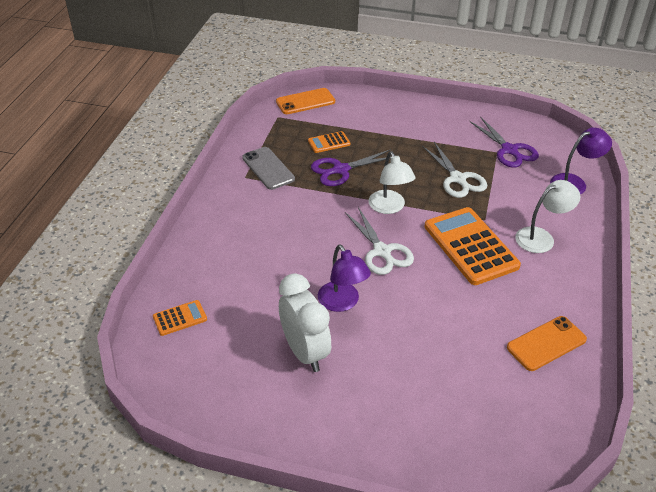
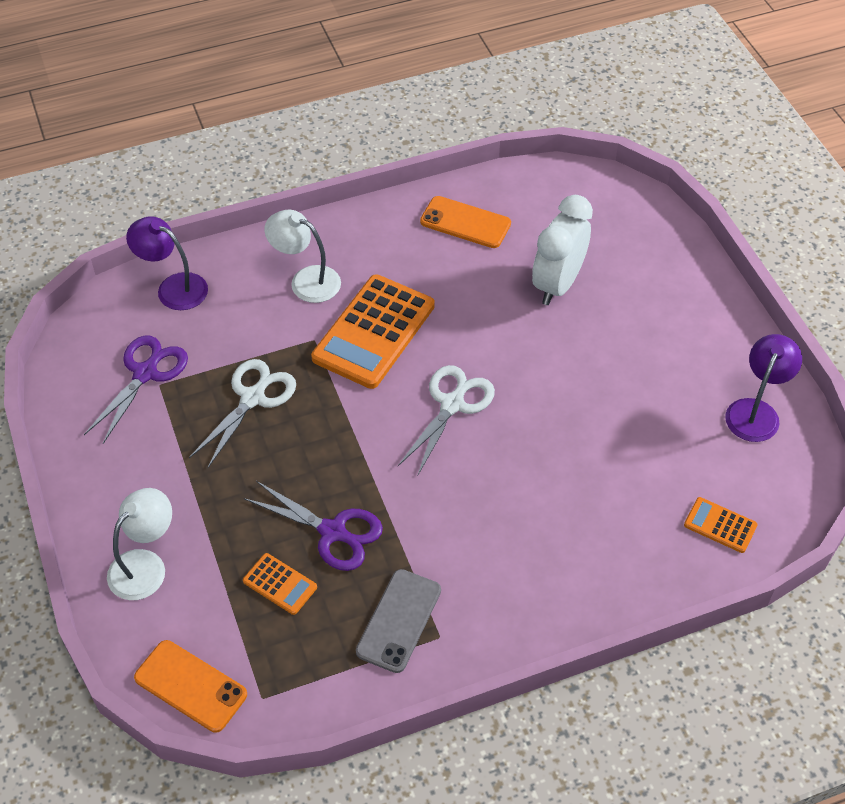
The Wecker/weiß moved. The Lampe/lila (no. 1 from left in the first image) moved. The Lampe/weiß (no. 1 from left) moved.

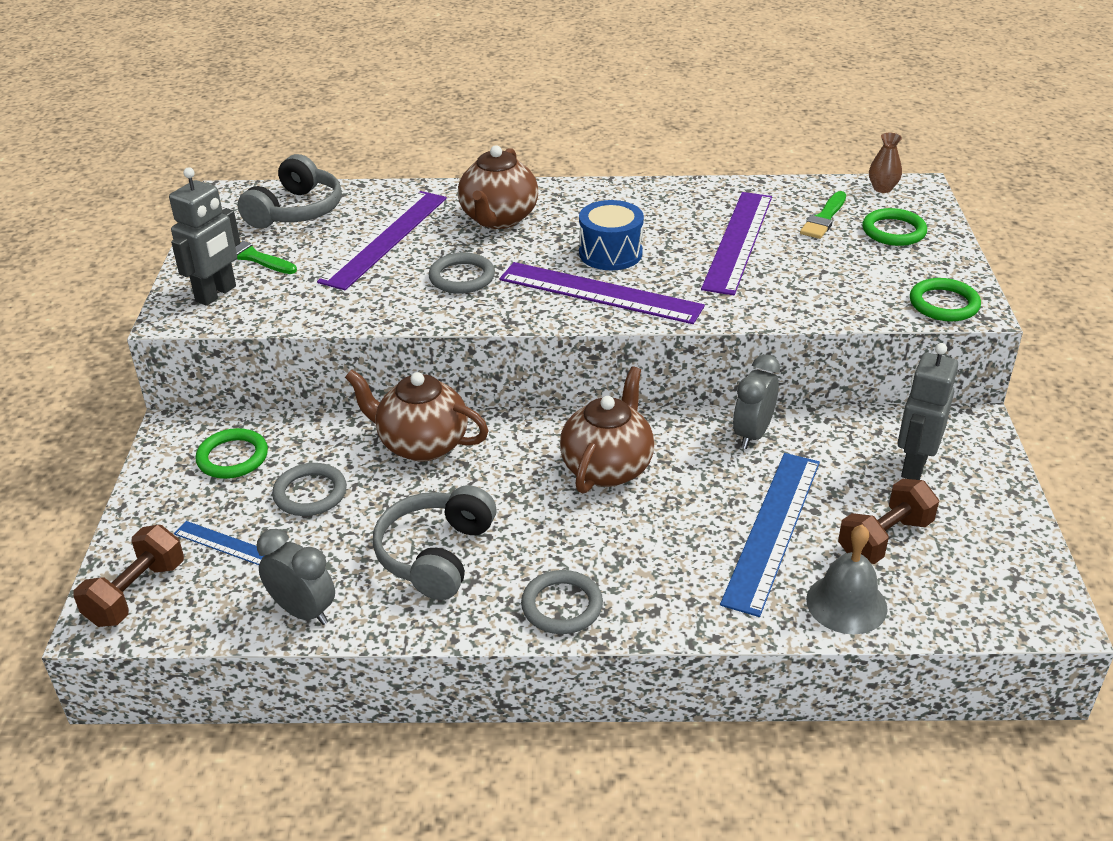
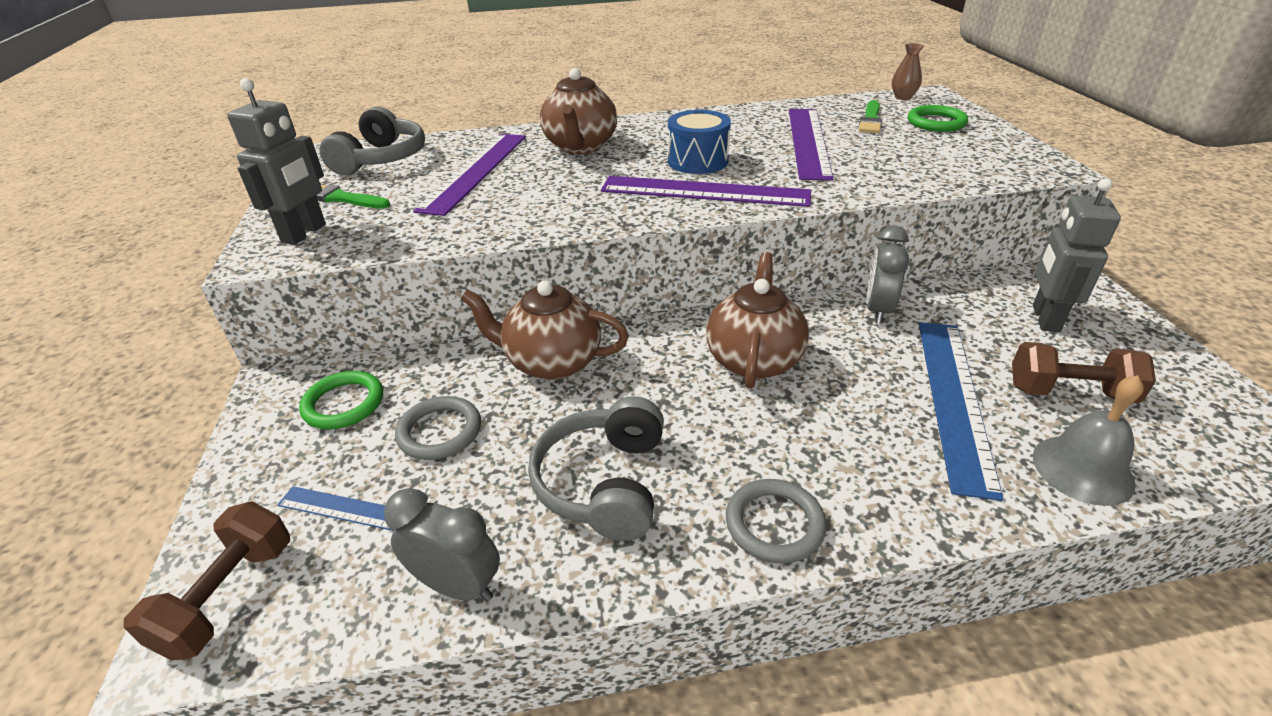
The Ring/grau (no. 2 from left) disappeared. The Ring/grün (no. 3 from left) disappeared. The Hantel/braun (no. 2 from left) turned 60 degrees clockwise.

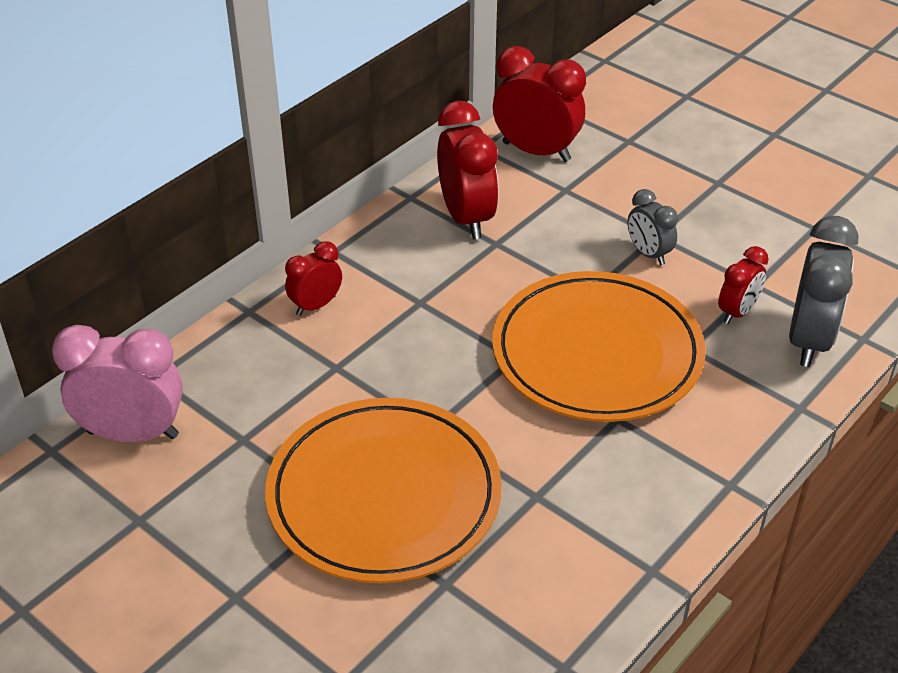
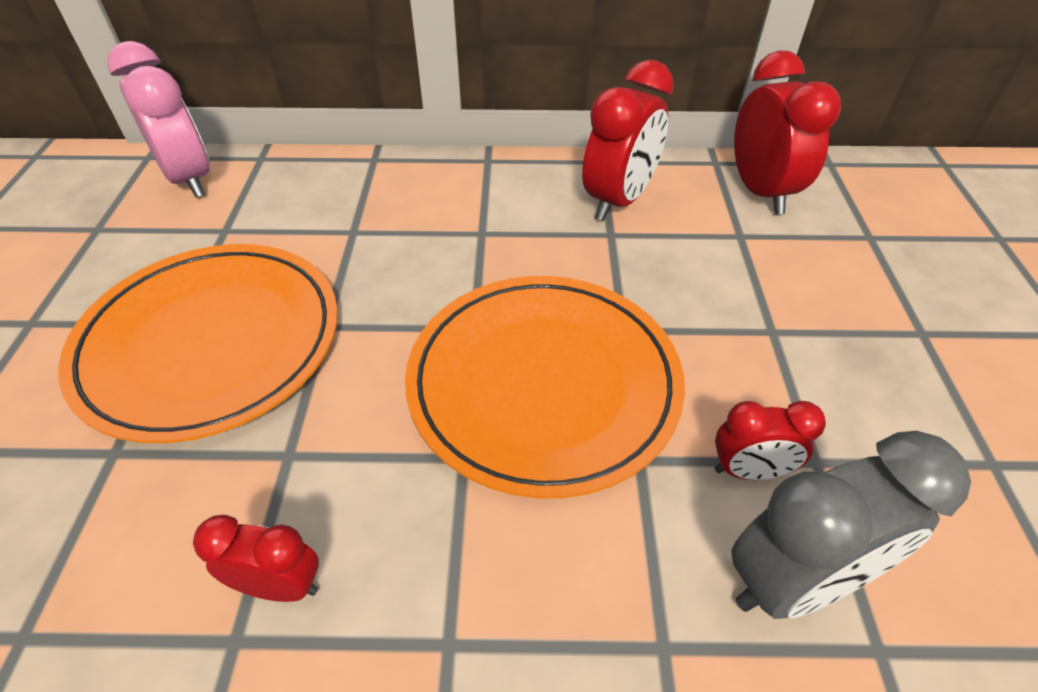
The Wecker/grau (no. 1 from left) disappeared. The Wecker/rot (no. 1 from left) moved.

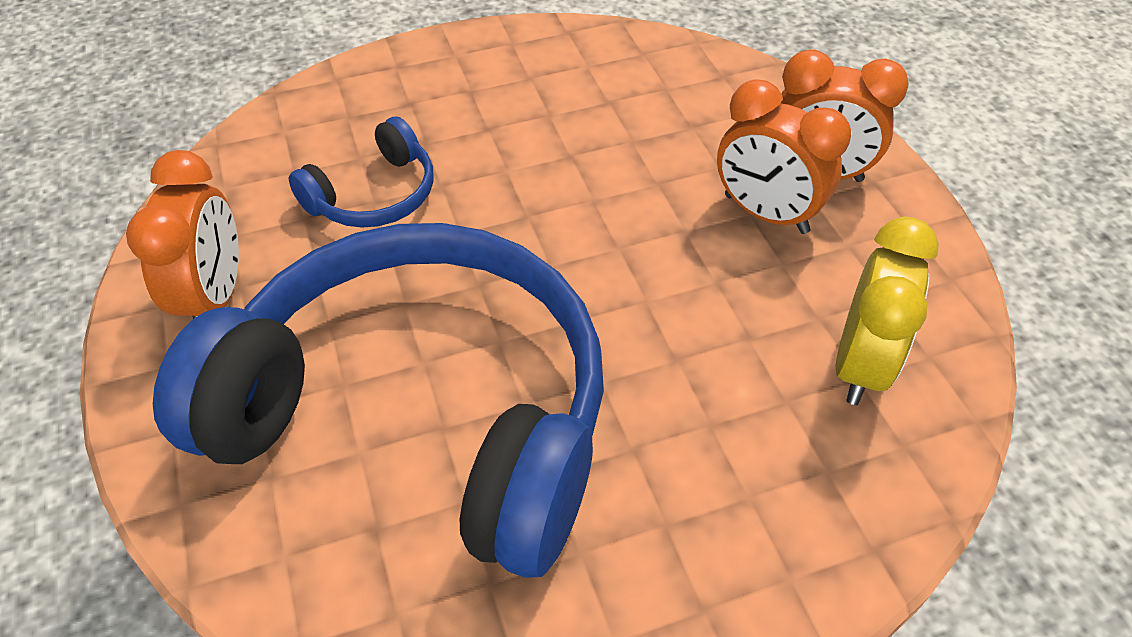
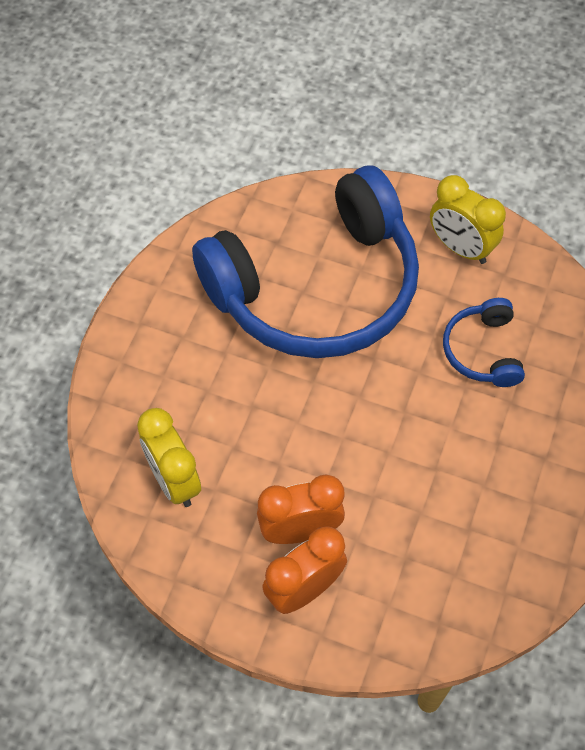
The Wecker/orange (no. 1 from left) became the Wecker/gelb (no. 2 from left).

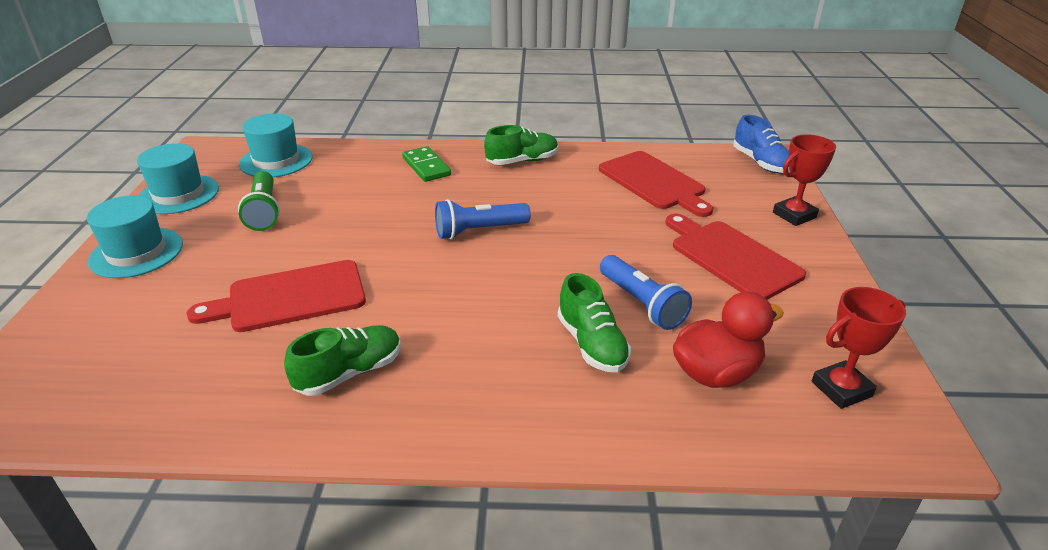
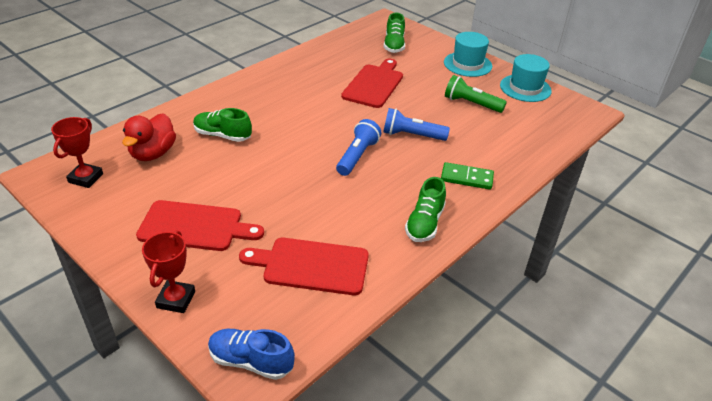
The Hut/türkis (no. 3 from left) disappeared. The Schuh/grün (no. 1 from left in the first image) moved. The Taschenlampe/blau (no. 2 from left) moved.

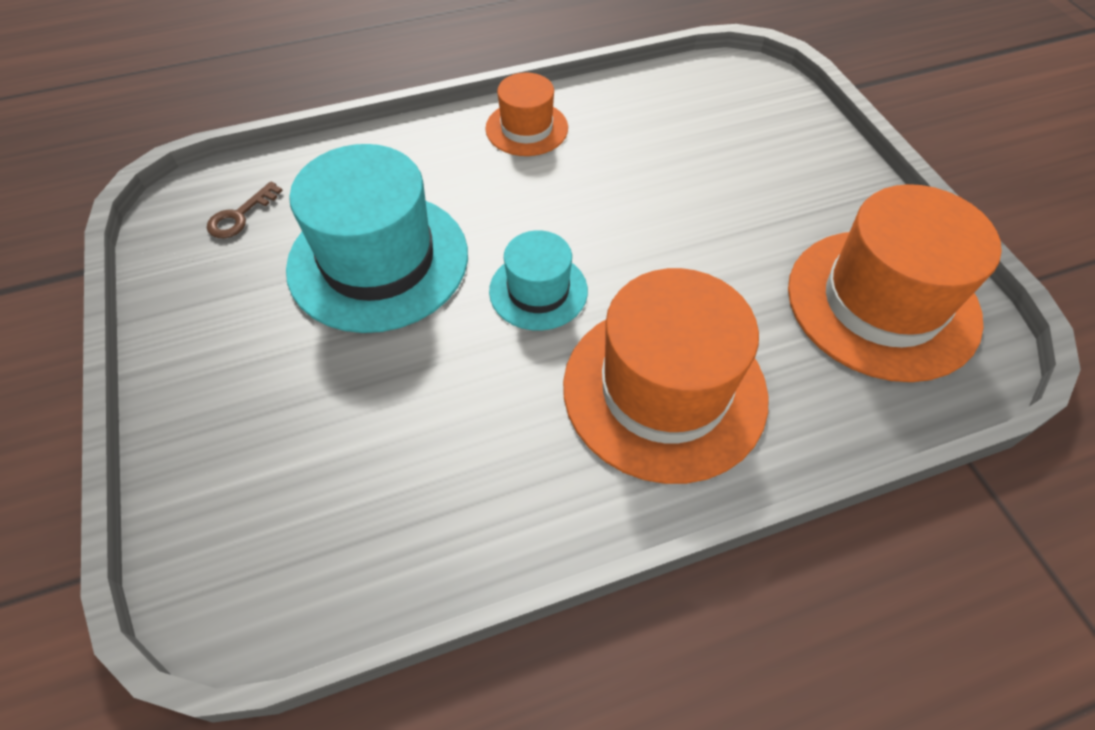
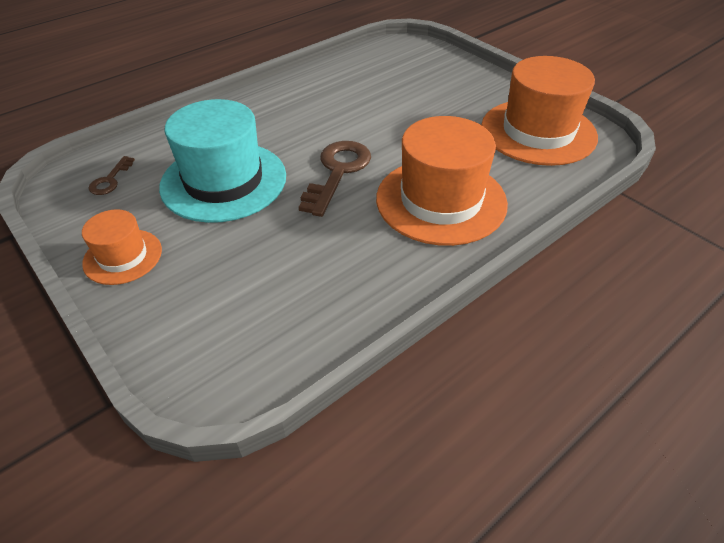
The Hut/orange (no. 1 from left) moved. The Hut/türkis (no. 2 from left) was replaced by the Schlüssel/braun (no. 2 from left).

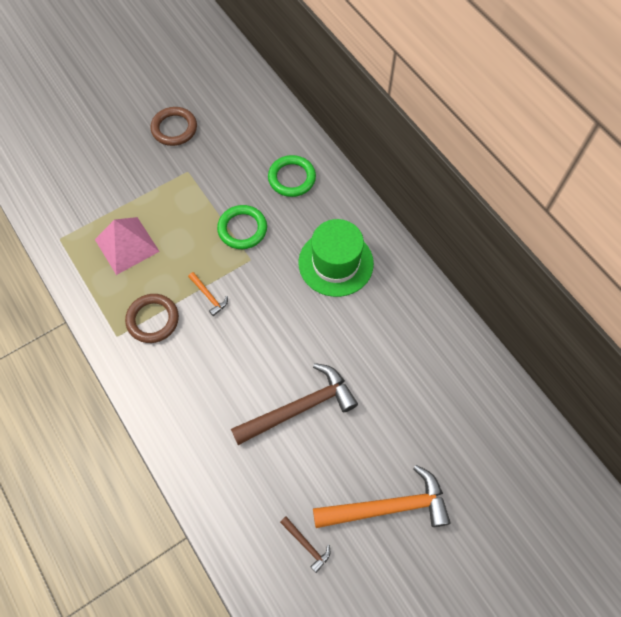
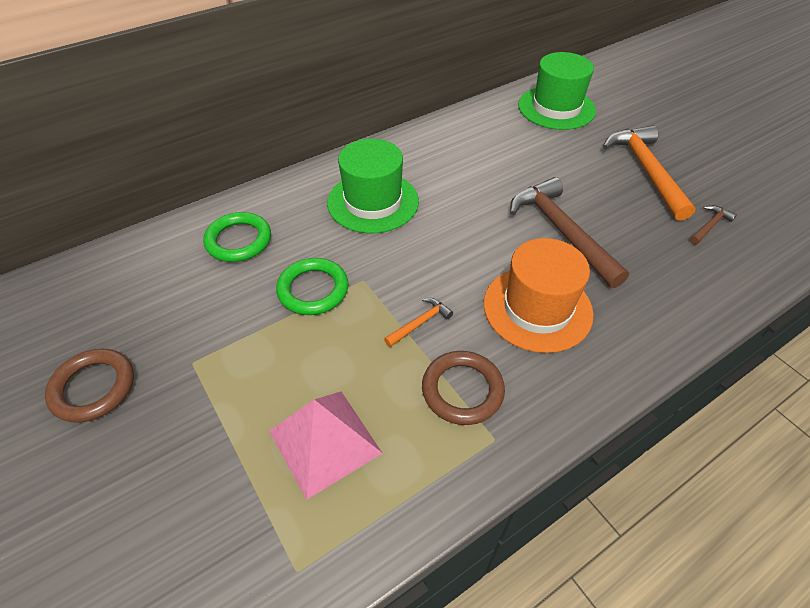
The Hut/orange appeared. The Hut/grün (no. 2 from left) appeared.

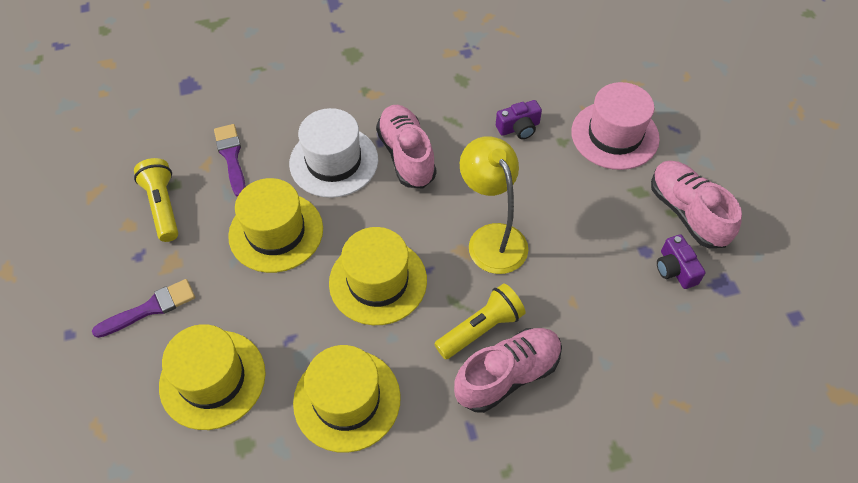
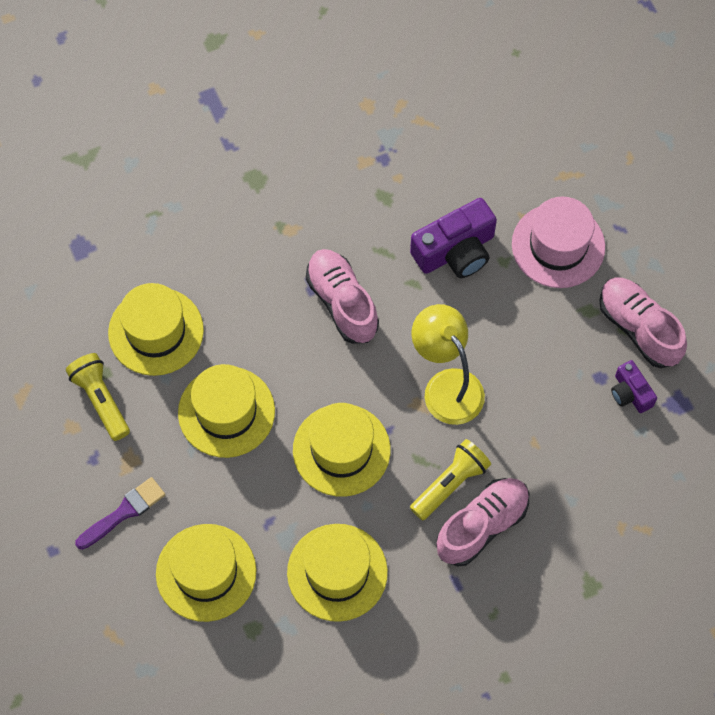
The Hut/weiß disappeared. The Pinsel/lila (no. 2 from left) was replaced by the Hut/gelb (no. 1 from left). The Kamera/lila (no. 1 from left) changed to 1.79 times the size.

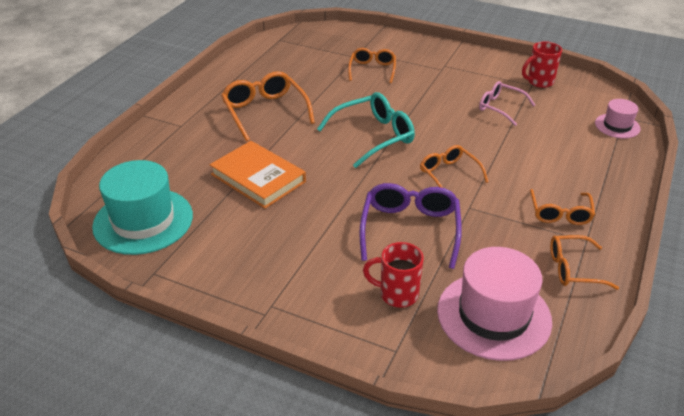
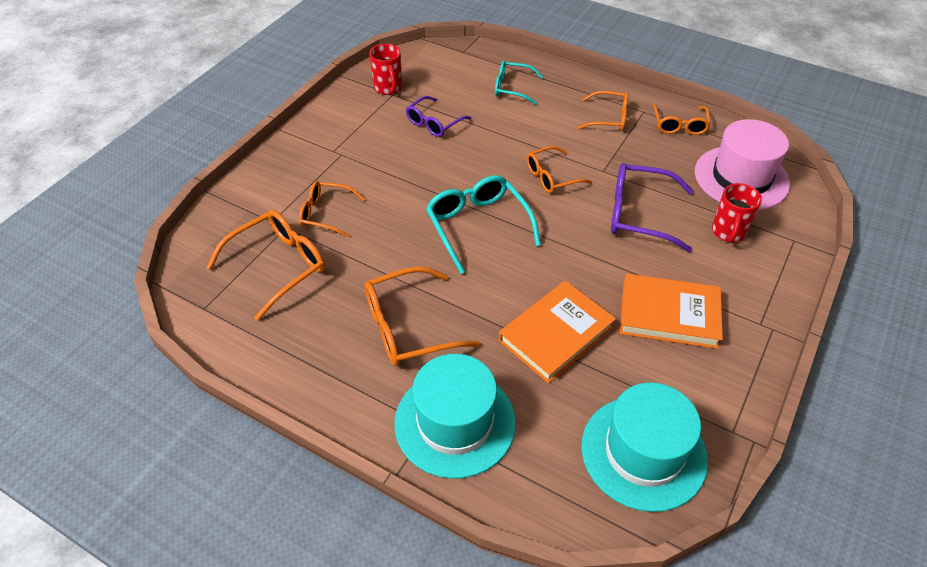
The Hut/rosa (no. 2 from left) disappeared. The Brille/orange (no. 1 from left) appeared. The Hut/türkis (no. 1 from left) appeared. The Brille/türkis (no. 2 from left) appeared. The Buch/orange (no. 2 from left) appeared. The Brille/rosa became the Brille/lila (no. 1 from left).

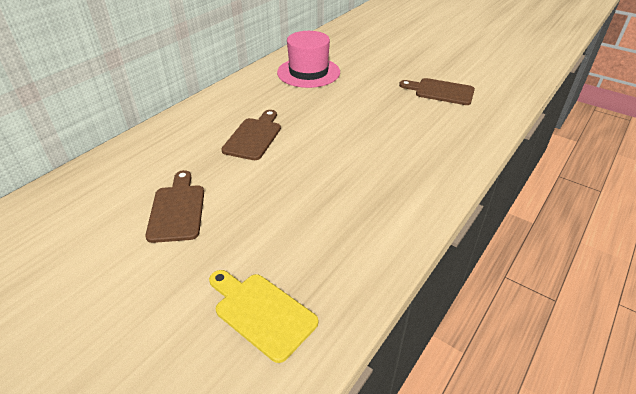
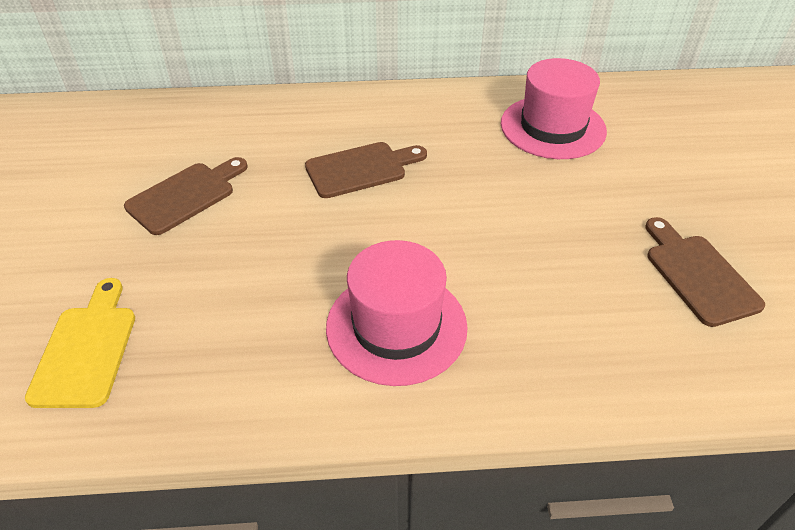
The Hut/rosa (no. 1 from left) appeared.

